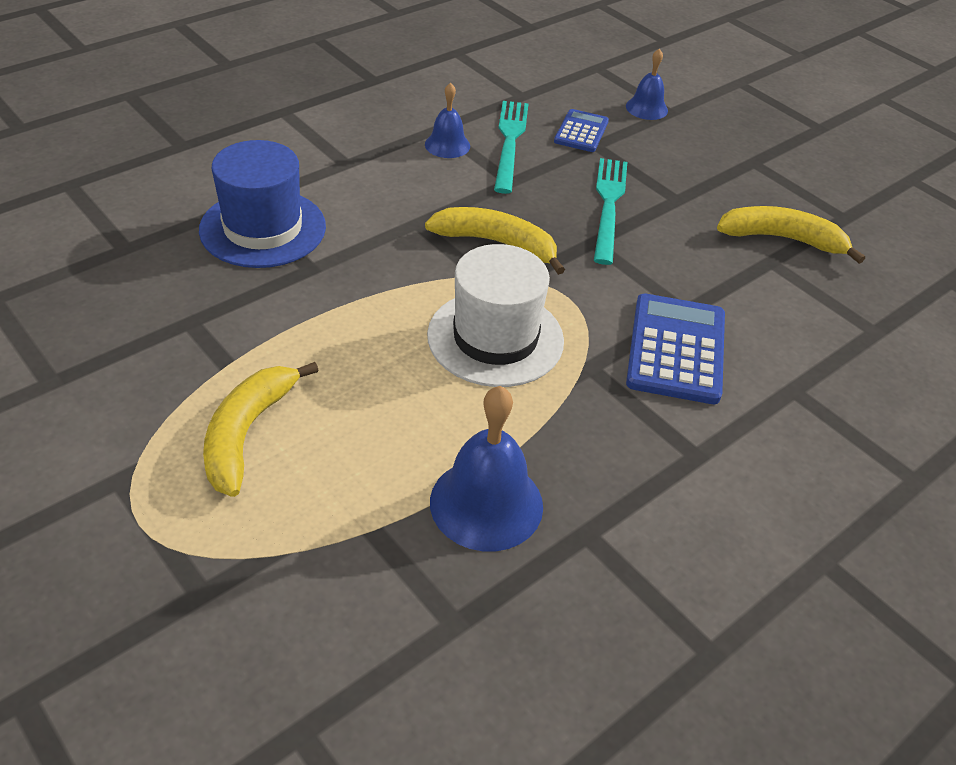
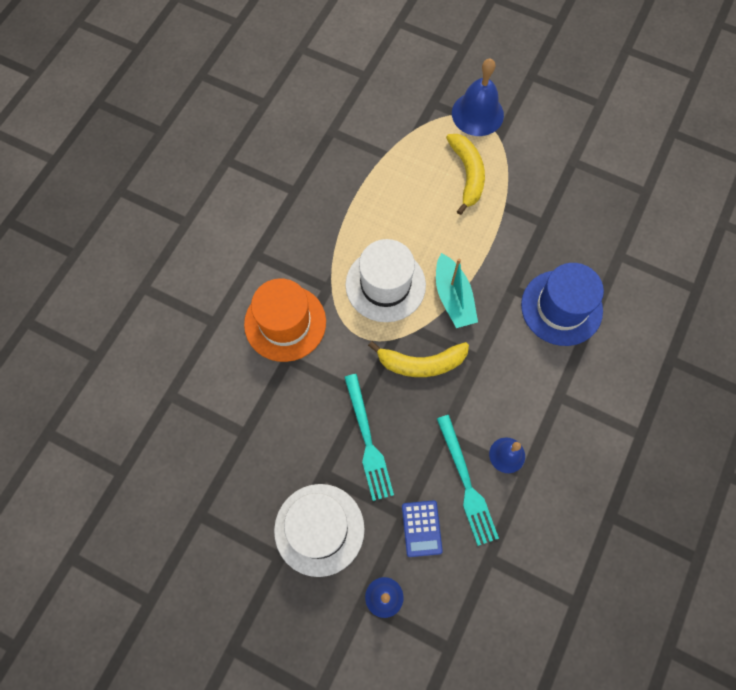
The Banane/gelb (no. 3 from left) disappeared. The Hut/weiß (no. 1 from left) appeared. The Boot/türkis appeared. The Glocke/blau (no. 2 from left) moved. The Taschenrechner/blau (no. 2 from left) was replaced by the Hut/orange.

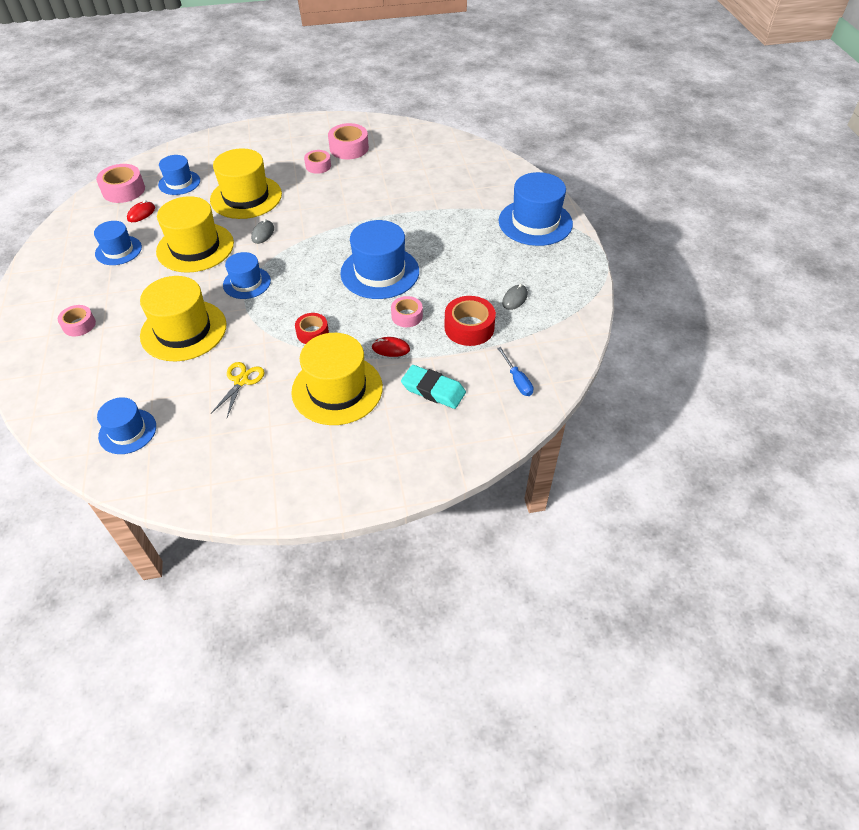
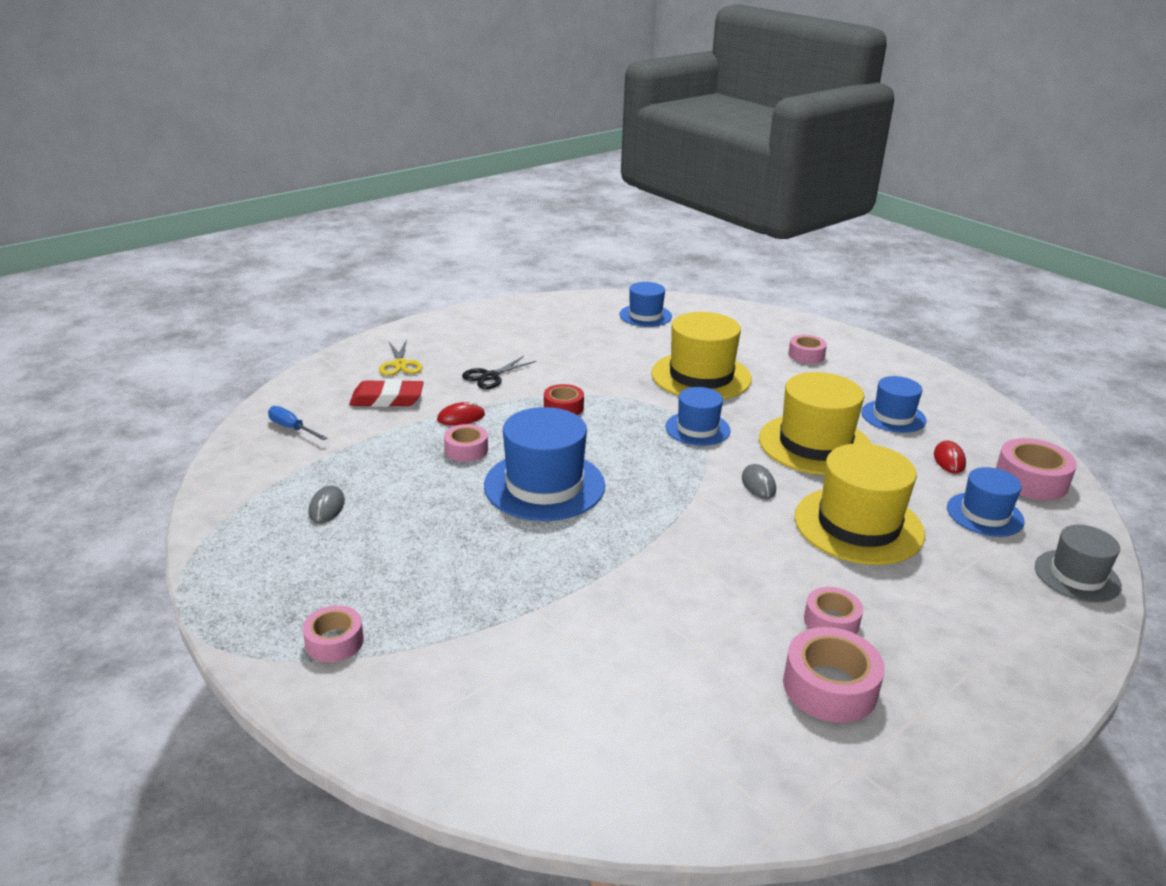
The Klebeband/rot (no. 2 from left) disappeared. The Hut/grau appeared. The Schere/gelb moved. The Hut/gelb (no. 4 from left) was replaced by the Schere/schwarz. The Hut/blau (no. 6 from left) was replaced by the Klebeband/rosa (no. 1 from left). The Radiergummi/türkis became the Radiergummi/rot.

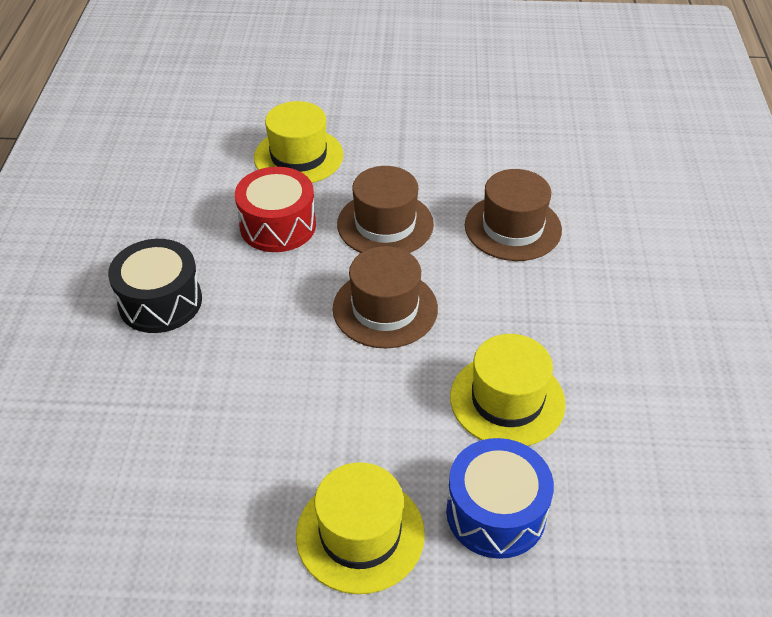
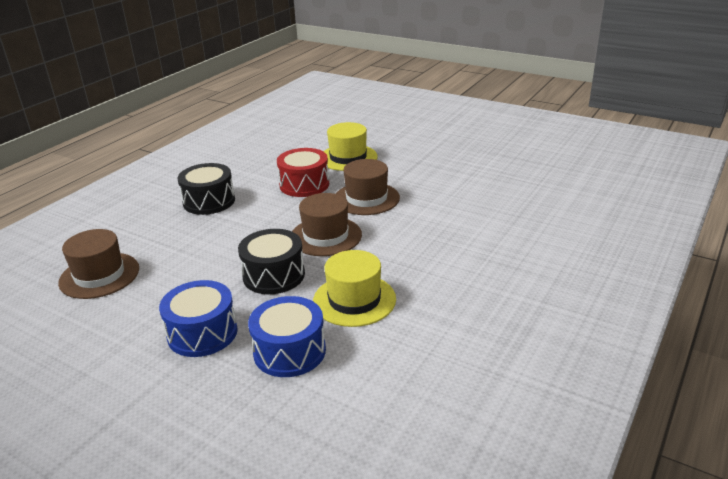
The Trommel/schwarz (no. 2 from left) appeared. The Hut/braun (no. 3 from left in the first image) moved. The Hut/gelb (no. 2 from left) was replaced by the Trommel/blau (no. 1 from left).

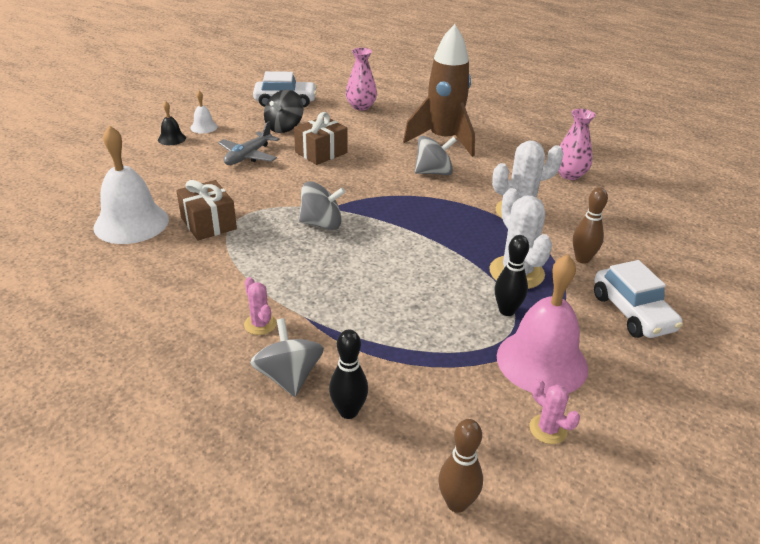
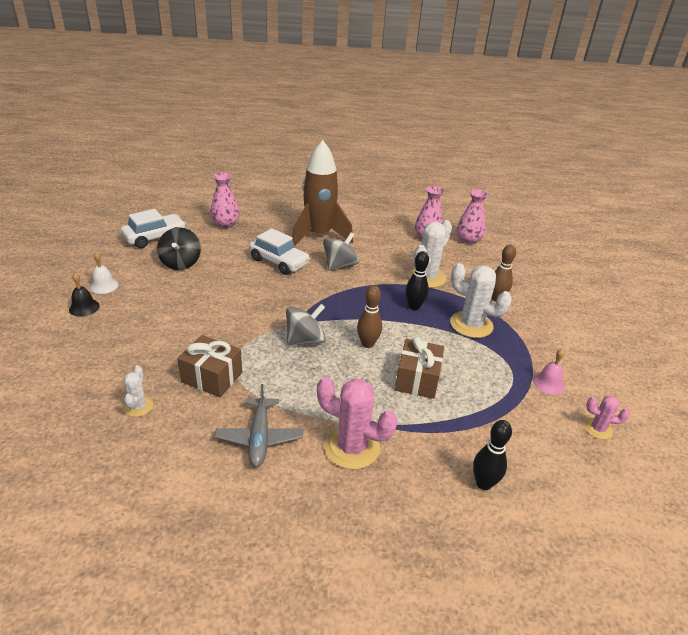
The Kreisel/grau (no. 1 from left) disappeared. The Vase/rosa (no. 3 from left) appeared. The Flugzeug/grau moved. The Geschenk/braun (no. 2 from left) moved. The Bowlingkegel/braun (no. 1 from left) moved. The Bowlingkegel/schwarz (no. 2 from left in the first image) moved. The Auto/weiß (no. 2 from left) moved. The Glocke/weiß (no. 1 from left) was replaced by the Kaktus/weiß (no. 1 from left). The Kaktus/rosa (no. 1 from left) changed to 1.90 times the size. The Glocke/rosa changed to 0.46 times the size.

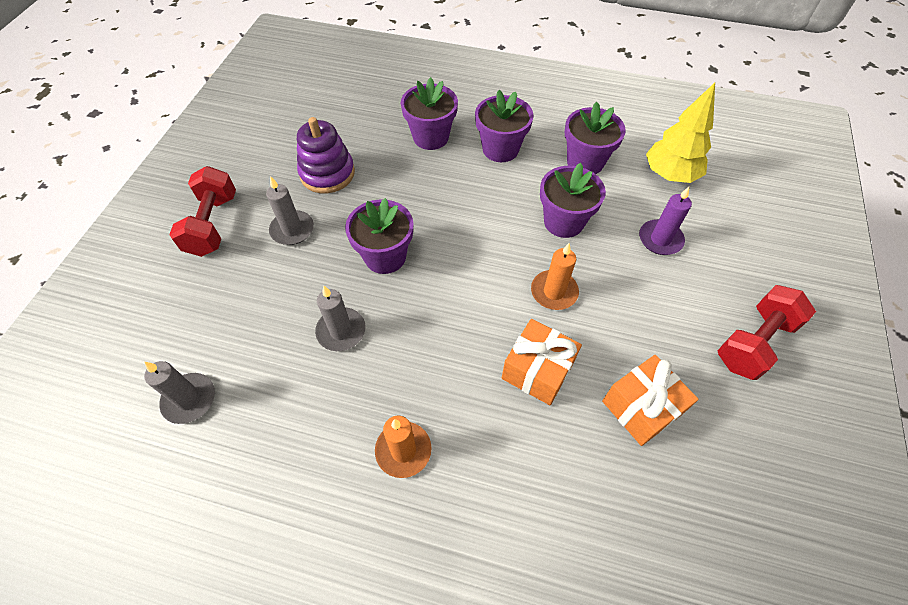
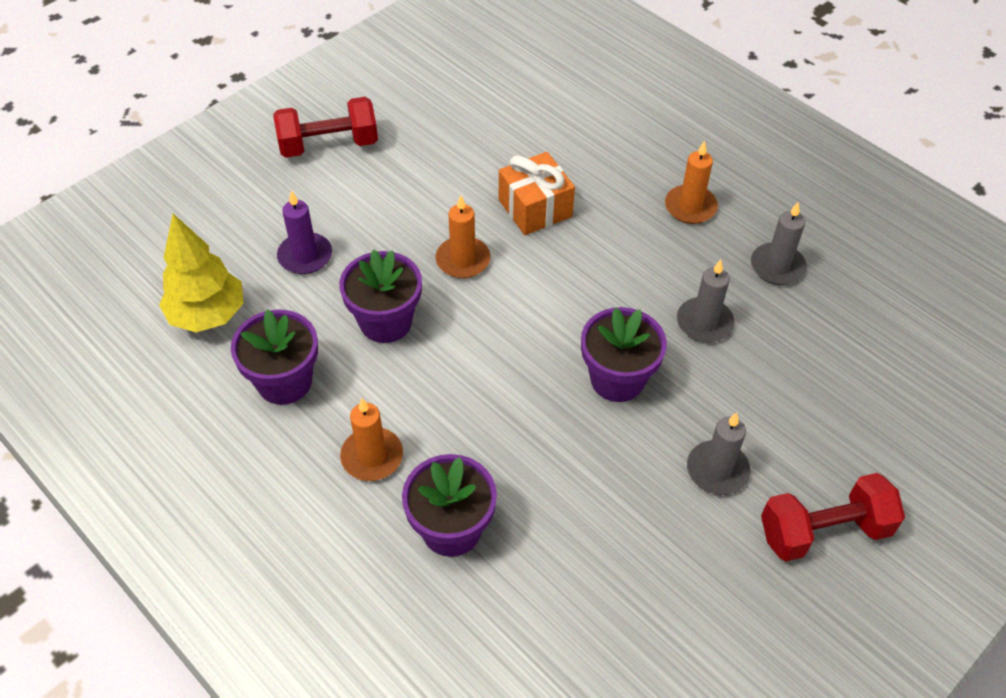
The Stapelspielzeug/lila disappeared. The Geschenk/orange (no. 2 from left) disappeared. The Kerze/grau (no. 1 from left in the first image) moved. The Blumentopf/lila (no. 3 from left) was replaced by the Kerze/orange (no. 1 from left). The Hantel/rot (no. 1 from left in the first image) turned 45 degrees clockwise.

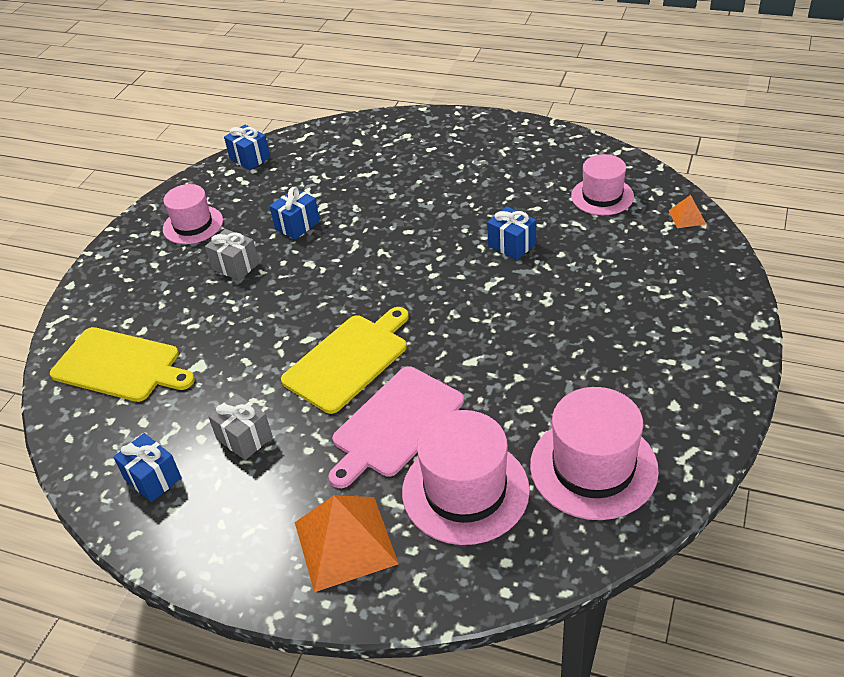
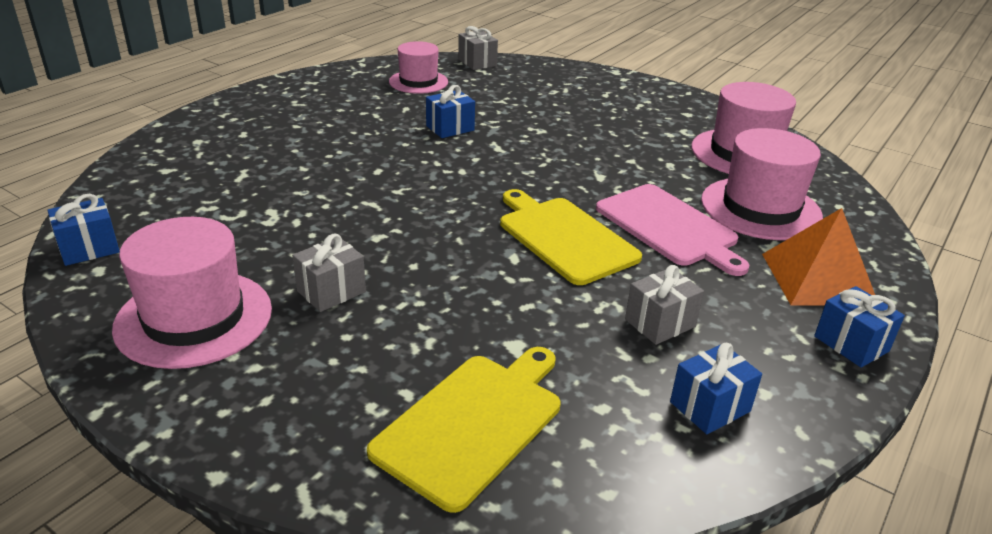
The Geschenk/blau (no. 3 from left in the first image) moved. The Pyramide/orange (no. 2 from left) was replaced by the Geschenk/grau (no. 2 from left). The Hut/rosa (no. 1 from left) changed to 1.54 times the size.

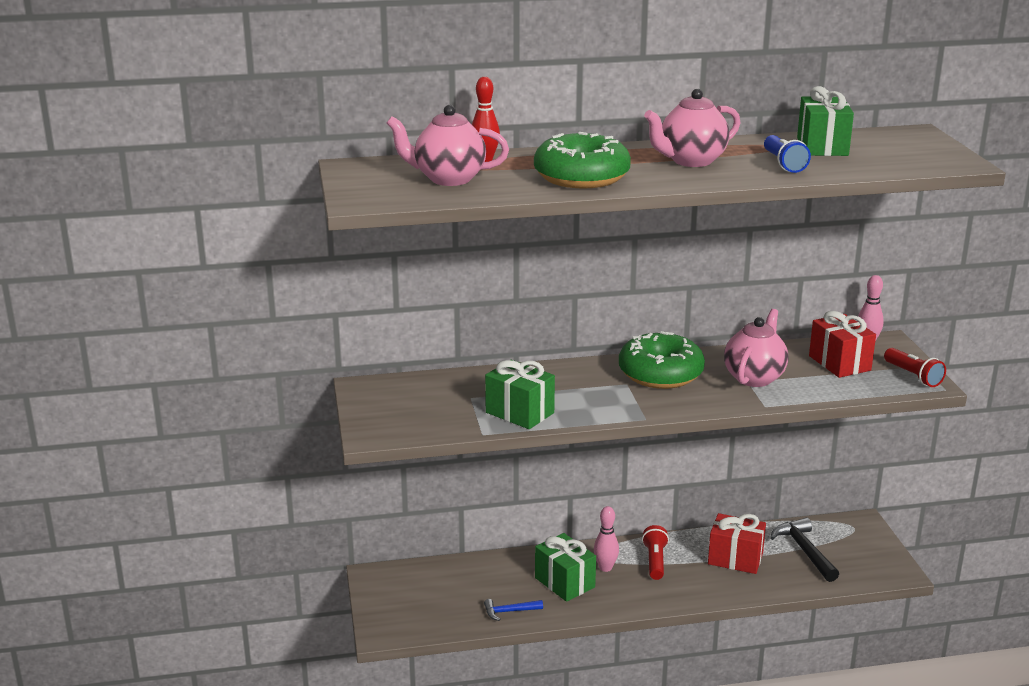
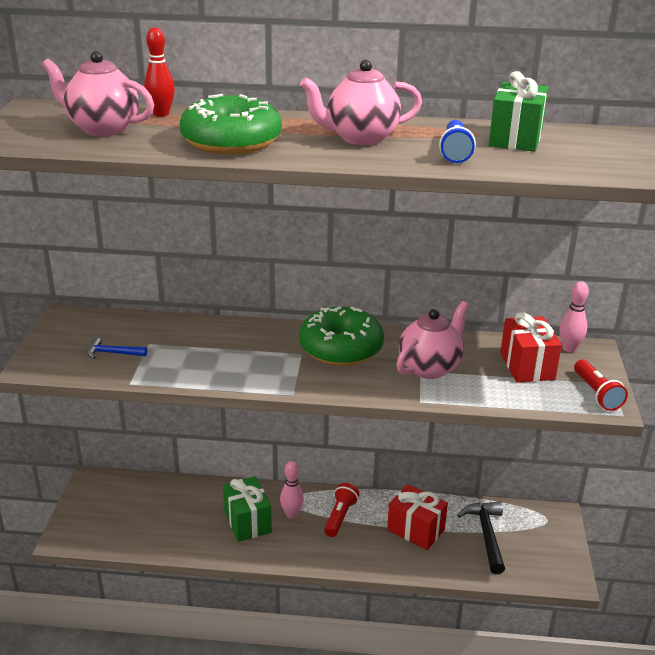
The Geschenk/grün (no. 1 from left) disappeared. The Hammer/blau moved.

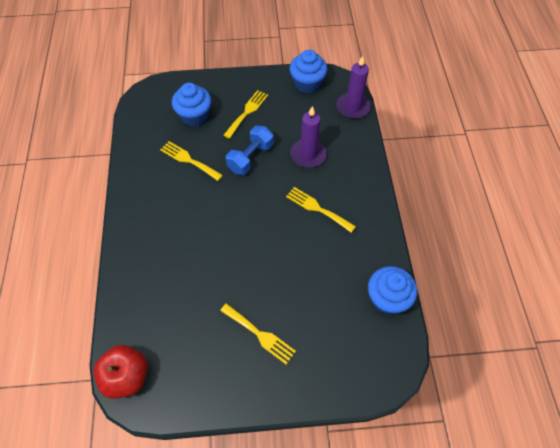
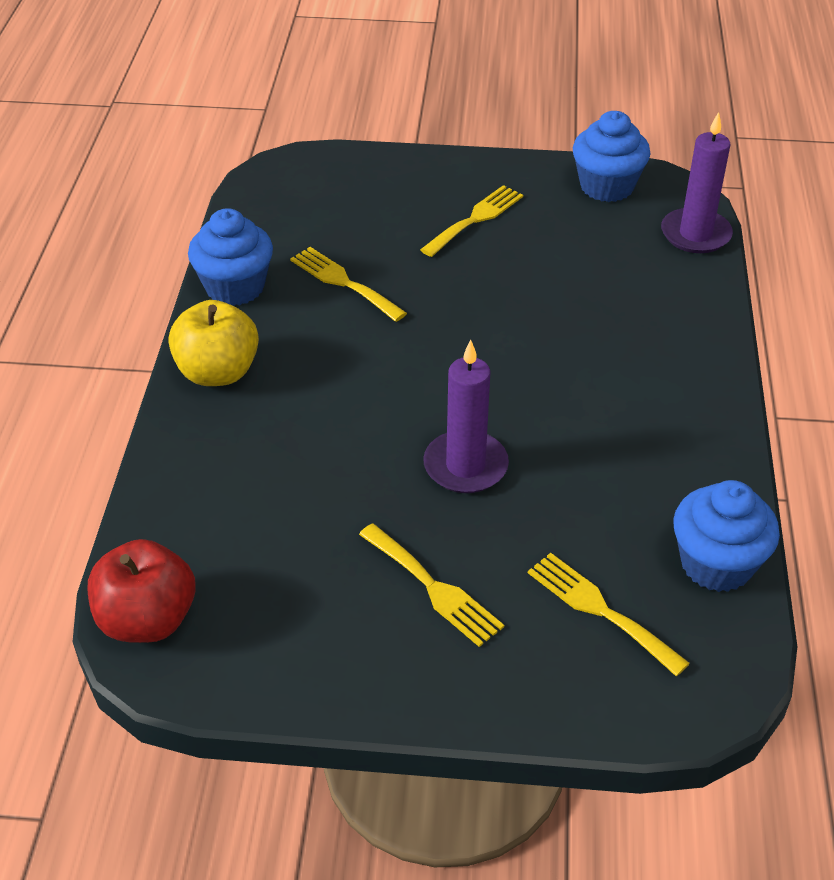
The Hantel/blau disappeared. The Apfel/gelb appeared. The Muffin/blau (no. 1 from left) moved. The Gabel/gelb (no. 4 from left) moved. The Kerze/lila (no. 1 from left) moved.

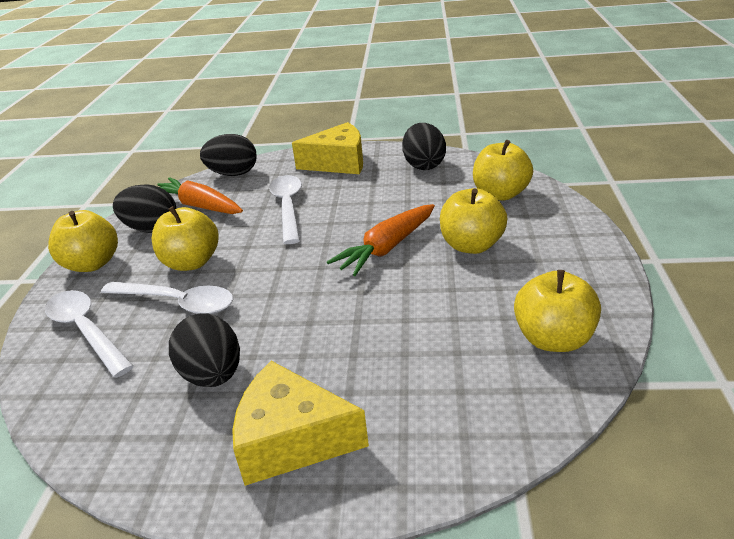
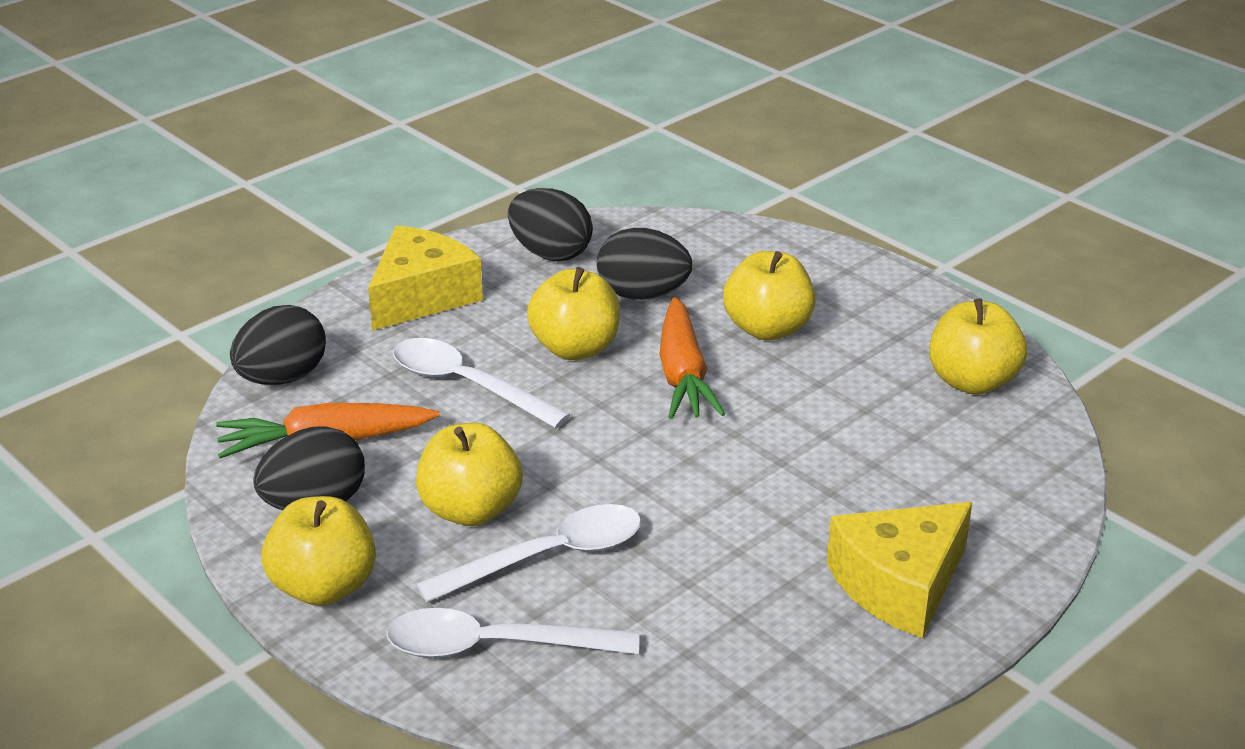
The Ei/schwarz (no. 2 from left in the first image) moved. The Apfel/gelb (no. 4 from left in the first image) moved.

